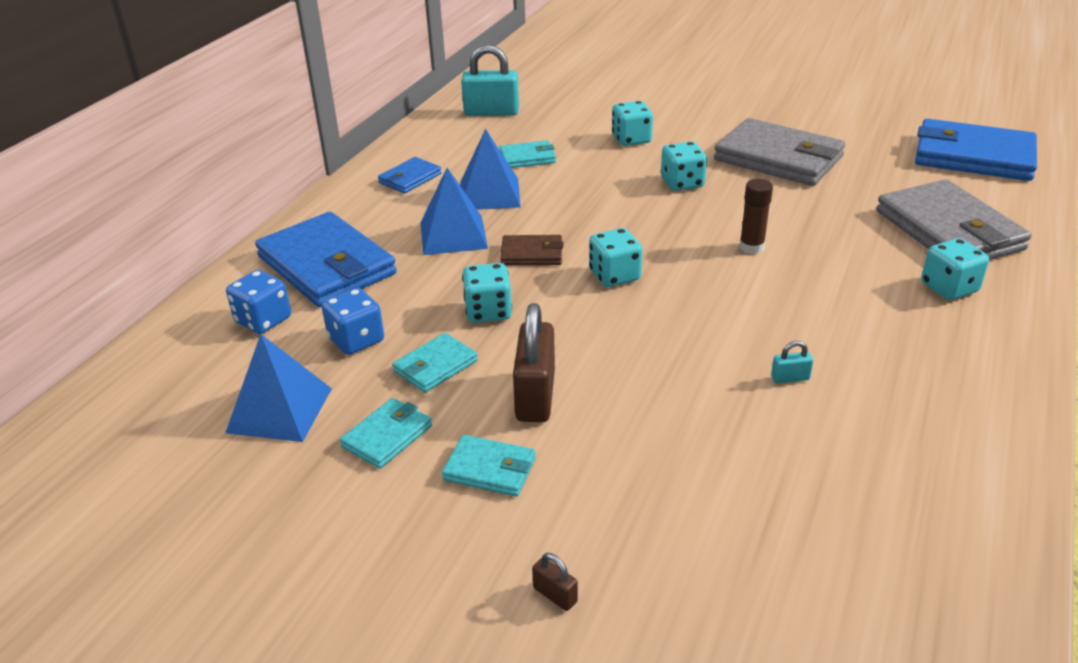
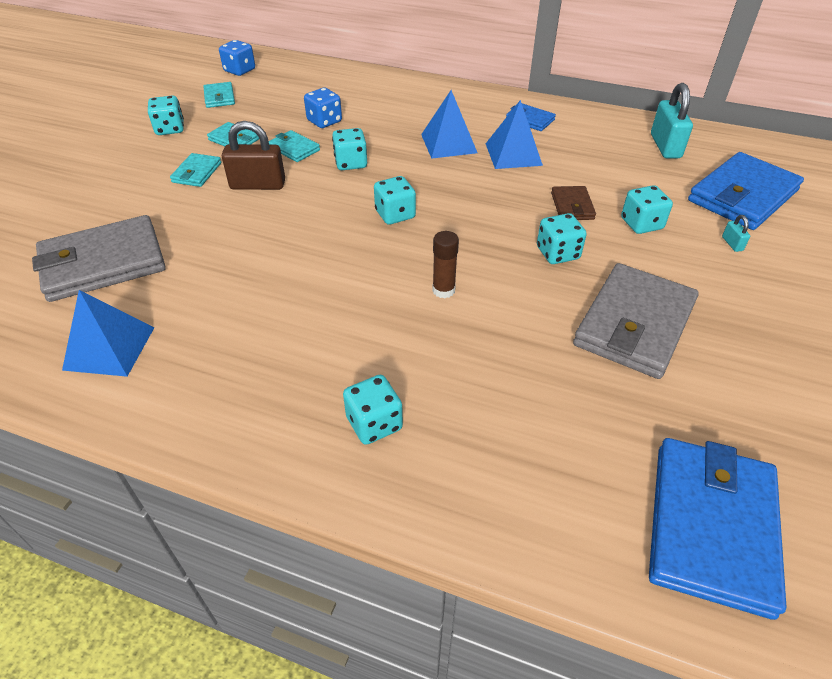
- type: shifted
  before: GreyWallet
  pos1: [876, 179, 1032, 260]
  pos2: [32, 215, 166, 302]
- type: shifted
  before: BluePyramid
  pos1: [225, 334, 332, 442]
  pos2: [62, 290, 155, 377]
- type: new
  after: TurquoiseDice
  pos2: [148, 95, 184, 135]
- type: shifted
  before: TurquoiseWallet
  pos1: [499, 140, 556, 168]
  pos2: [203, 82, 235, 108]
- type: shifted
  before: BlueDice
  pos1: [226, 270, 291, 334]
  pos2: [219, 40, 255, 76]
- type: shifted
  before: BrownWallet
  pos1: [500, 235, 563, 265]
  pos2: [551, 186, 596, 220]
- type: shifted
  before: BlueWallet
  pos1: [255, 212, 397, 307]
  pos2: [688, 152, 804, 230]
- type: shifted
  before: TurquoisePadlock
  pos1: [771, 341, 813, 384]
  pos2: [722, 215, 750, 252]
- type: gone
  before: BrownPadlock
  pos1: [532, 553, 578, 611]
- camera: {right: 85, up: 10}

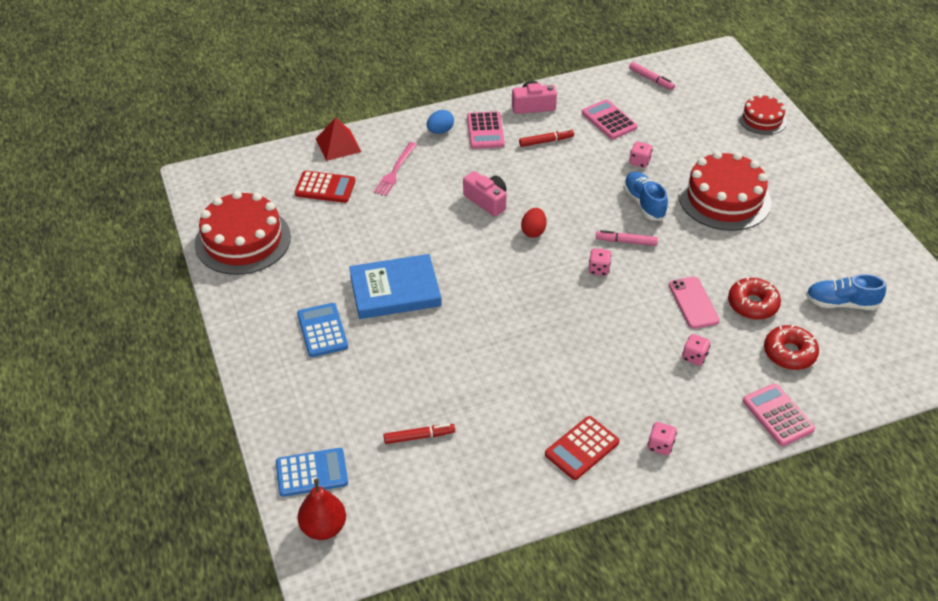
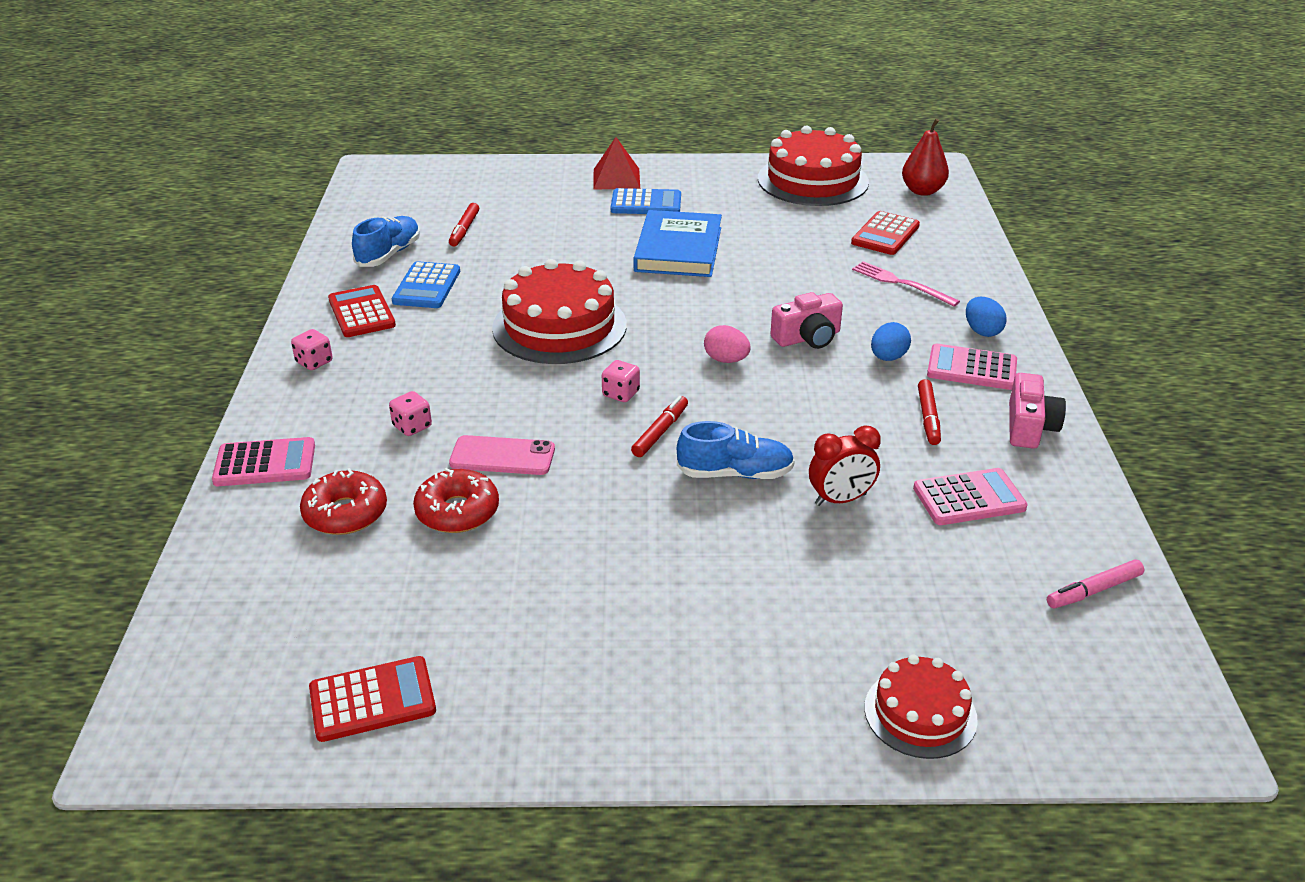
- type: new
  after: RedCalculator
  pos2: [309, 656, 436, 742]
- type: shifted
  before: BlueShoe
  pos1: [806, 274, 886, 310]
  pos2: [352, 216, 420, 267]
- type: shifted
  before: BlueCalculator
  pos1: [276, 448, 348, 497]
  pos2: [392, 261, 460, 308]
- type: shifted
  before: RedCake
  pos1: [678, 151, 772, 231]
  pos2: [492, 259, 627, 364]
- type: shifted
  before: RedPyramid
  pos1: [316, 117, 361, 161]
  pos2: [593, 137, 640, 190]
- type: repainted
  before: PinkMarker
  after: RedMarker
  pos1: [596, 230, 658, 246]
  pos2: [631, 396, 688, 457]
- type: repainted
  before: RedEgg
  after: PinkEgg
  pos1: [521, 208, 547, 238]
  pos2: [704, 325, 751, 363]
- type: swapped
  before: PinkDice
  after: RedClock
  pos1: [629, 142, 653, 168]
  pos2: [809, 425, 881, 506]
- type: new
  after: BlueEgg
  pos2: [871, 322, 911, 361]
- type: shifted
  before: RedPear
  pos1: [298, 479, 346, 540]
  pos2: [902, 119, 949, 196]
- camera: {right: 110, up: -10}

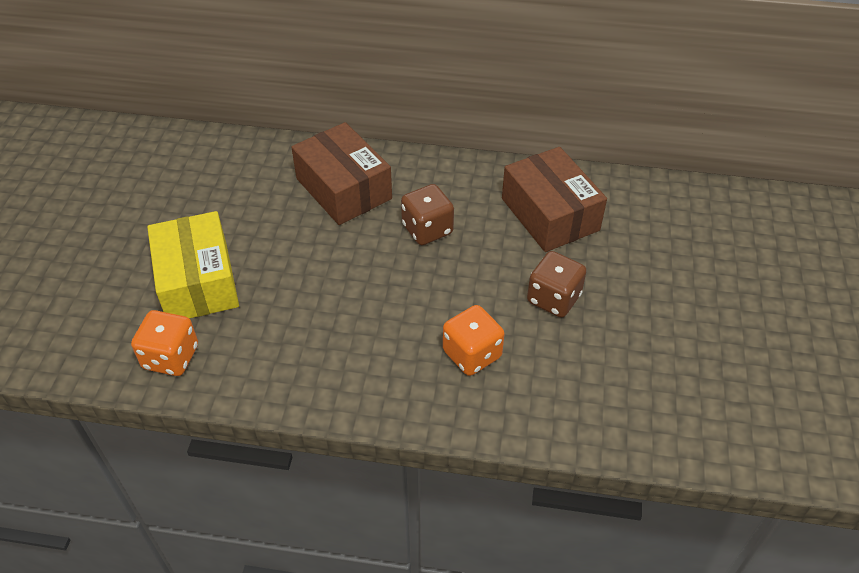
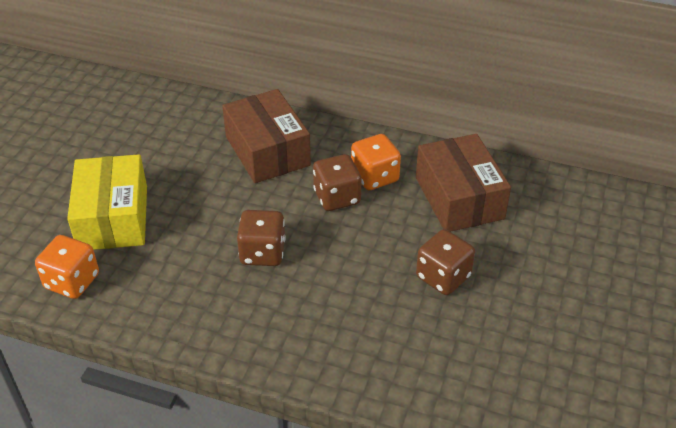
- type: new
  after: BrownDice
  pos2: [237, 210, 286, 266]
- type: shifted
  before: OrangeDice
  pos1: [443, 305, 505, 376]
  pos2: [351, 134, 401, 190]
- camera: {right: 10, up: -5}

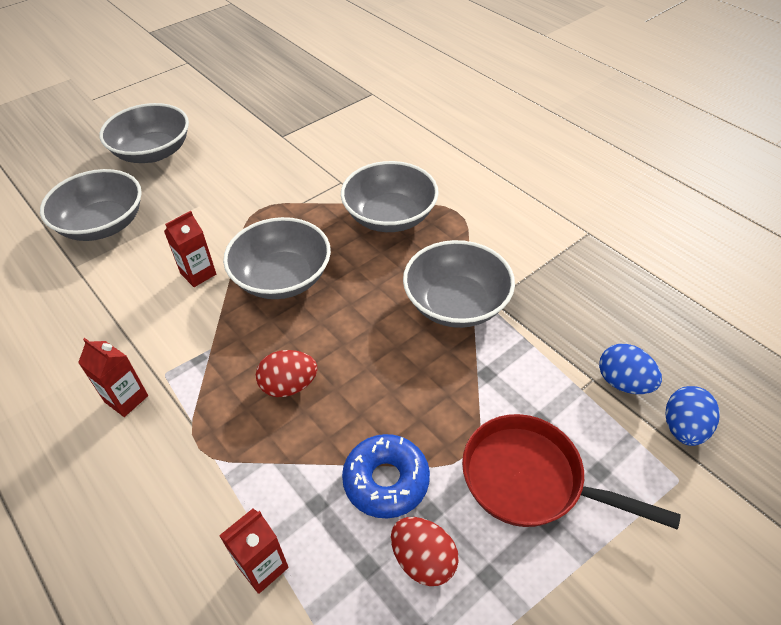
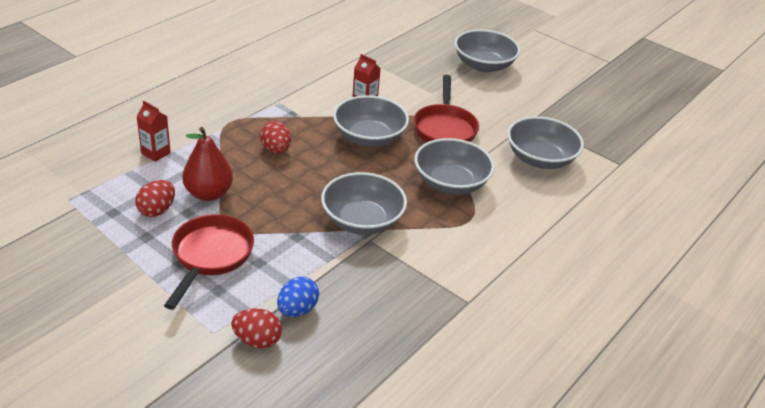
- type: swapped
  before: BlueDonut
  after: RedPear
  pos1: [342, 434, 430, 518]
  pos2: [182, 127, 233, 201]
- type: repainted
  before: BlueEgg
  after: RedEgg
  pos1: [666, 386, 720, 446]
  pos2: [231, 308, 282, 348]
- type: new
  after: RedPan
  pos2: [413, 75, 479, 142]
- type: shifted
  before: GreyBowl
  pos1: [40, 169, 142, 241]
  pos2: [508, 116, 584, 169]
- type: gone
  before: RedCarton
  pos1: [78, 338, 148, 417]
- camera: {right: 75, up: -10}

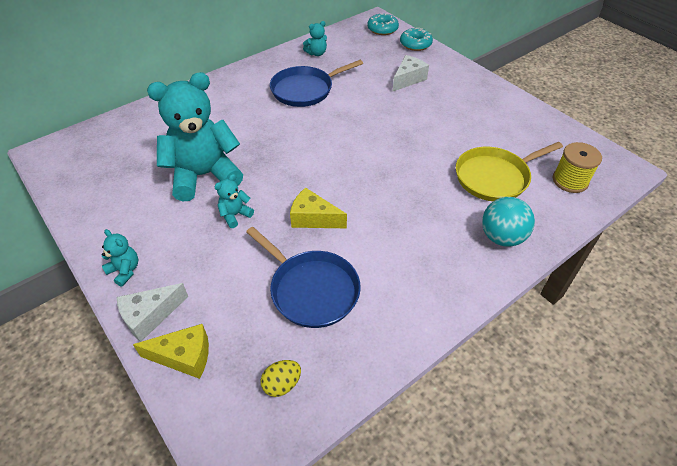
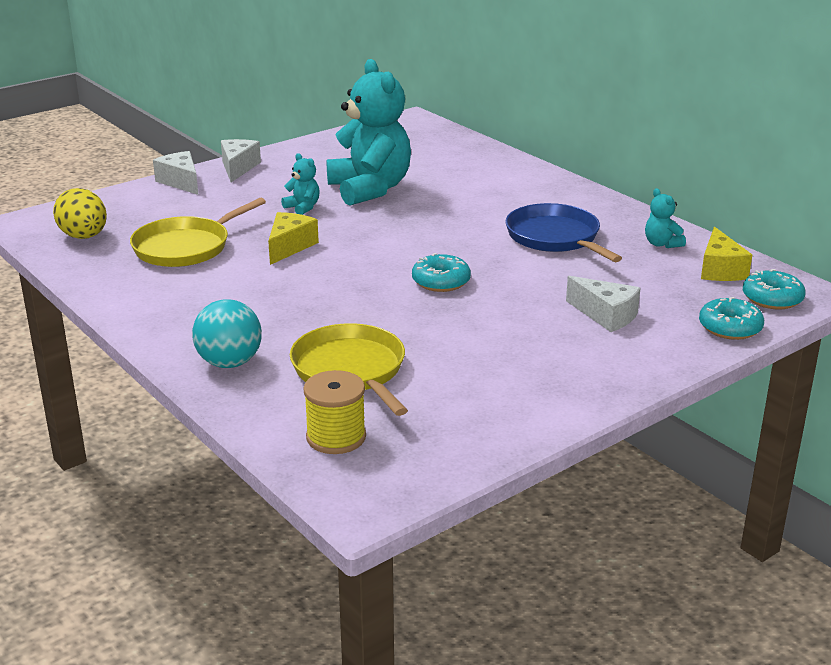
- type: scaled
  before: YellowEgg
  pos1: [261, 360, 301, 397]
  pos2: [53, 188, 107, 239]
  scale: 1.68
- type: repainted
  before: BluePan
  after: YellowPan
  pos1: [246, 227, 361, 328]
  pos2: [130, 198, 266, 267]
- type: swapped
  before: TurquoiseTeddyBear
  after: WhiteCheese
  pos1: [102, 229, 138, 287]
  pos2: [221, 139, 261, 182]
- type: new
  after: TurquoiseDonut
  pos2: [412, 253, 471, 292]
- type: shifted
  before: YellowCheese
  pos1: [133, 324, 209, 379]
  pos2: [701, 226, 752, 281]
- camera: {right: 90, up: -20}

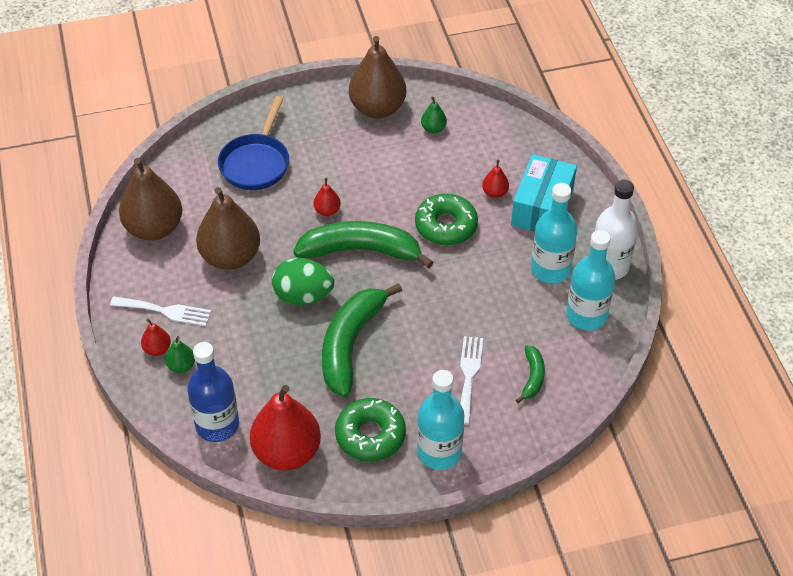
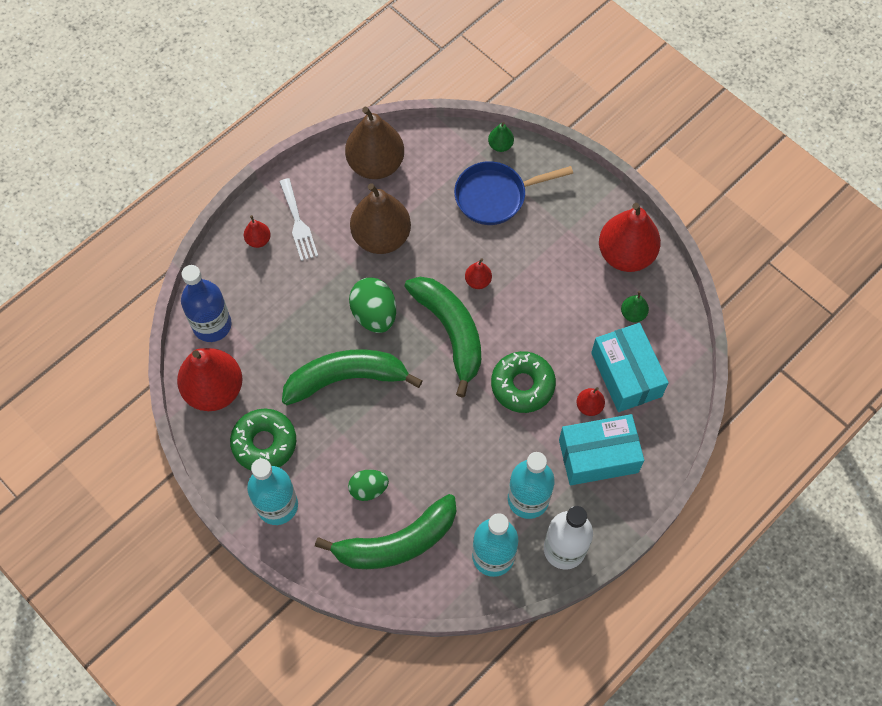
- type: scaled
  before: GreenBanana
  pos1: [516, 345, 545, 403]
  pos2: [315, 494, 456, 569]
  scale: 2.11
- type: swapped
  before: WhiteFork
  after: GreenEgg
  pos1: [460, 336, 483, 424]
  pos2: [348, 470, 389, 501]
- type: shifted
  before: GreenPear
  pos1: [165, 336, 195, 373]
  pos2: [488, 122, 514, 152]
- type: new
  after: TurquoiseBox
  pos2: [591, 323, 668, 412]
- type: repainted
  before: BrownPear
  after: RedPear
  pos1: [349, 36, 406, 118]
  pos2: [599, 203, 661, 272]
- camera: {right: 60, up: 15}

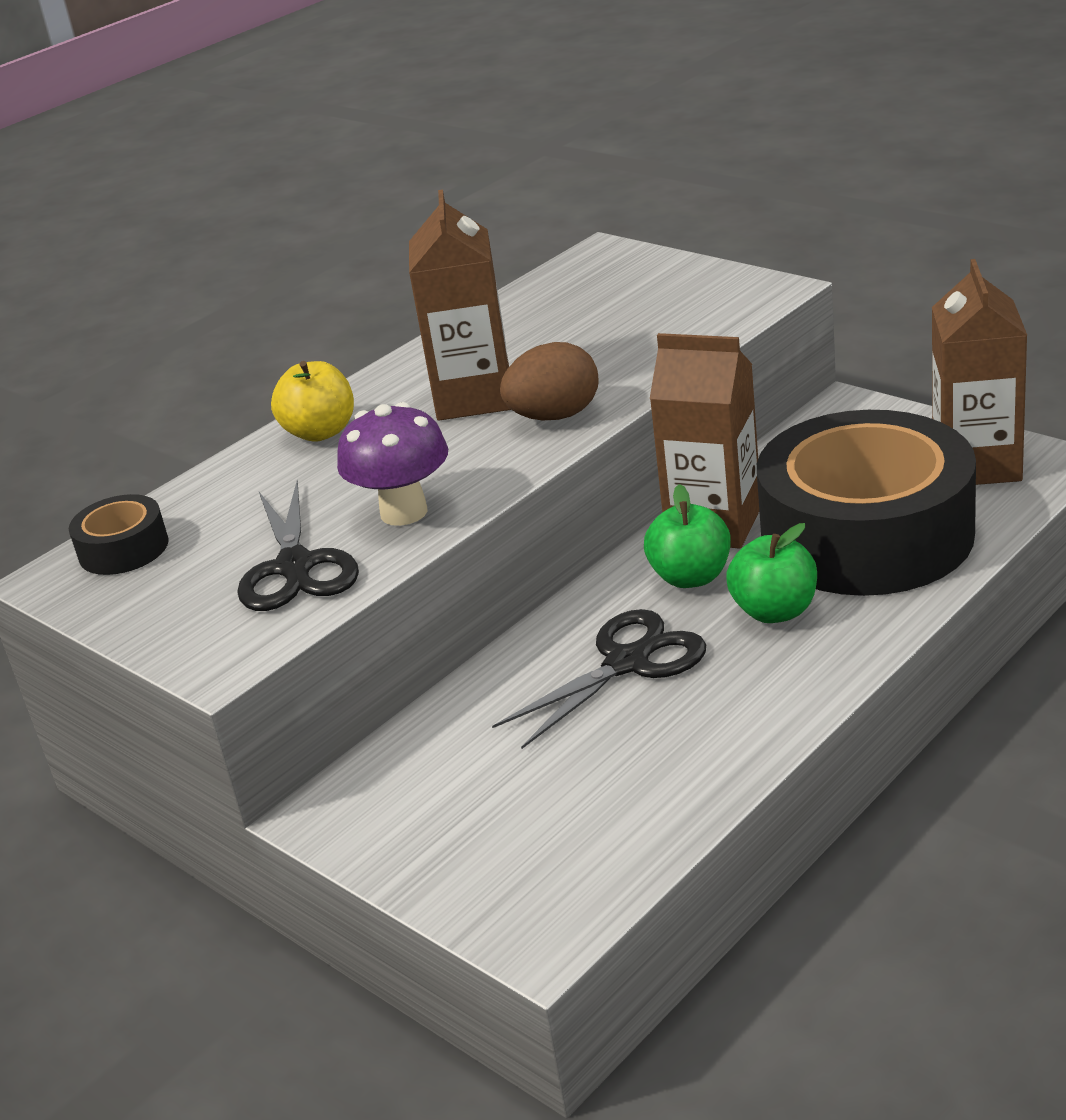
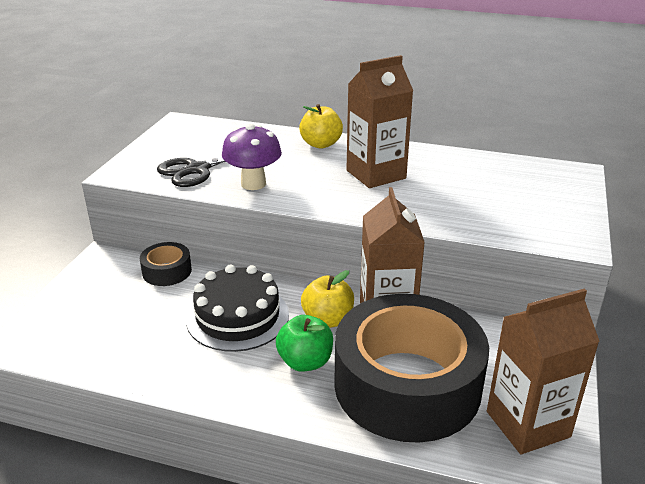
- type: shifted
  before: BlackTape
  pos1: [69, 494, 169, 575]
  pos2: [140, 242, 192, 286]
- type: swapped
  before: BlackScissors
  after: BlackCake
  pos1: [492, 609, 706, 749]
  pos2: [186, 265, 289, 352]
- type: repainted
  before: GreenApple
  after: YellowApple
  pos1: [644, 484, 731, 588]
  pos2: [301, 270, 354, 328]
- type: gone
  before: BrownEgg
  pos1: [500, 342, 598, 420]
- camera: {right: 60, up: 0}

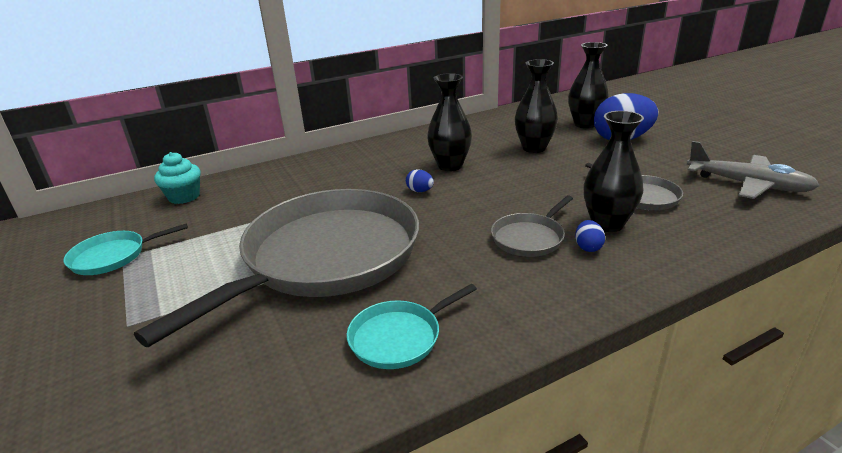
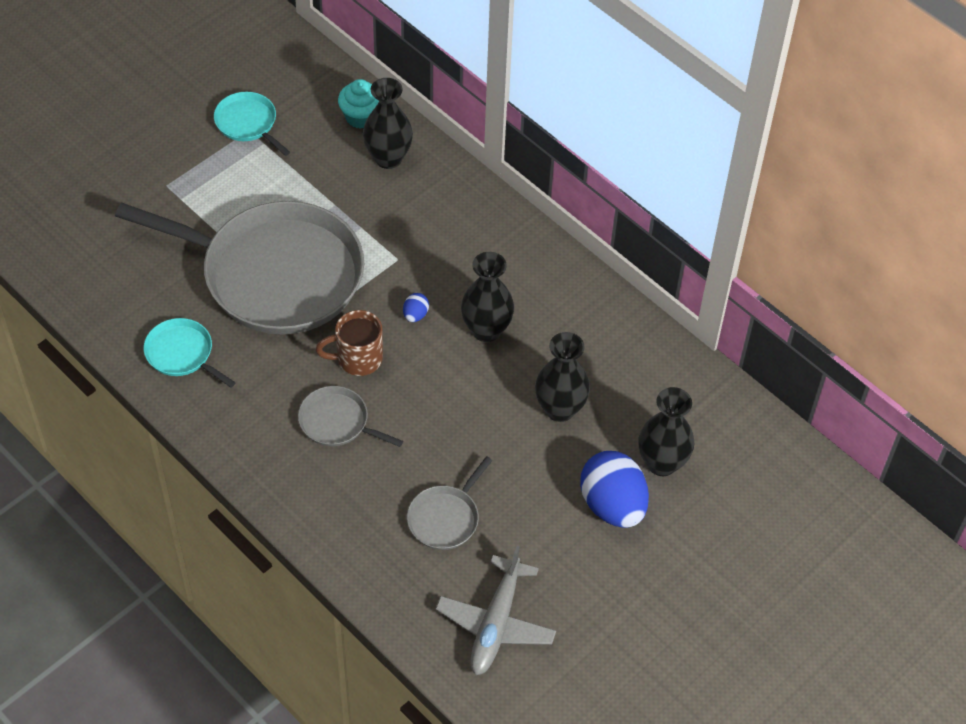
- type: new
  after: BrownMug
  pos2: [316, 310, 383, 376]
- type: shifted
  before: BlackVase
  pos1: [583, 111, 644, 232]
  pos2: [363, 78, 413, 169]
- type: gone
  before: BlueEgg
  pos1: [575, 220, 605, 252]
- camera: {right: 70, up: 25}

